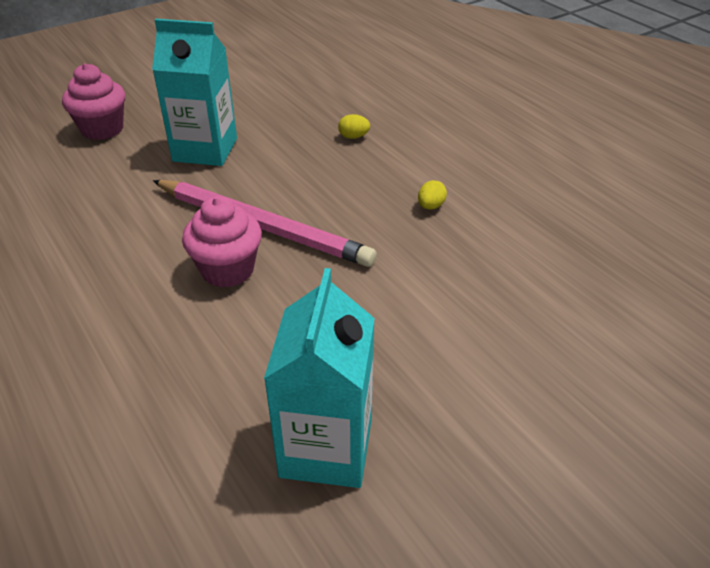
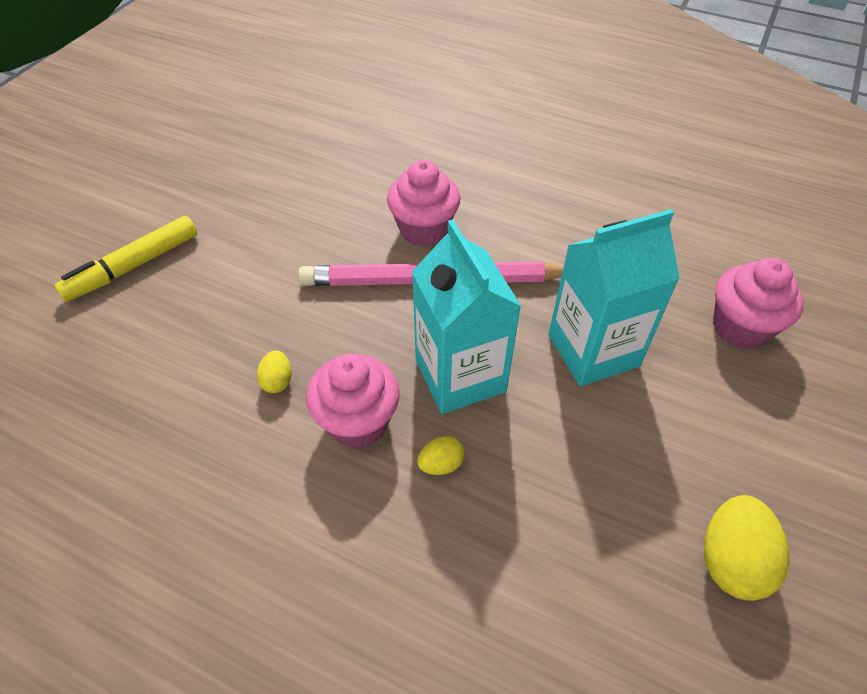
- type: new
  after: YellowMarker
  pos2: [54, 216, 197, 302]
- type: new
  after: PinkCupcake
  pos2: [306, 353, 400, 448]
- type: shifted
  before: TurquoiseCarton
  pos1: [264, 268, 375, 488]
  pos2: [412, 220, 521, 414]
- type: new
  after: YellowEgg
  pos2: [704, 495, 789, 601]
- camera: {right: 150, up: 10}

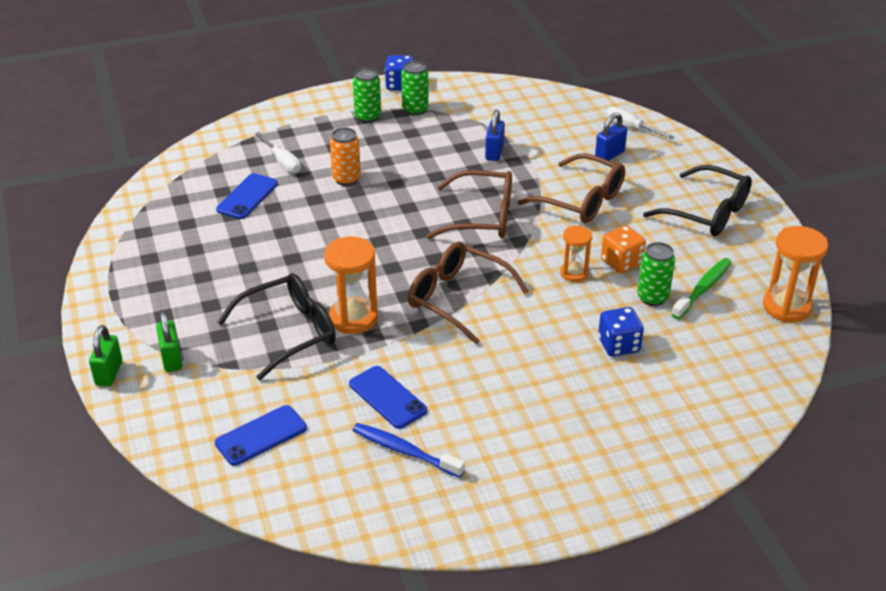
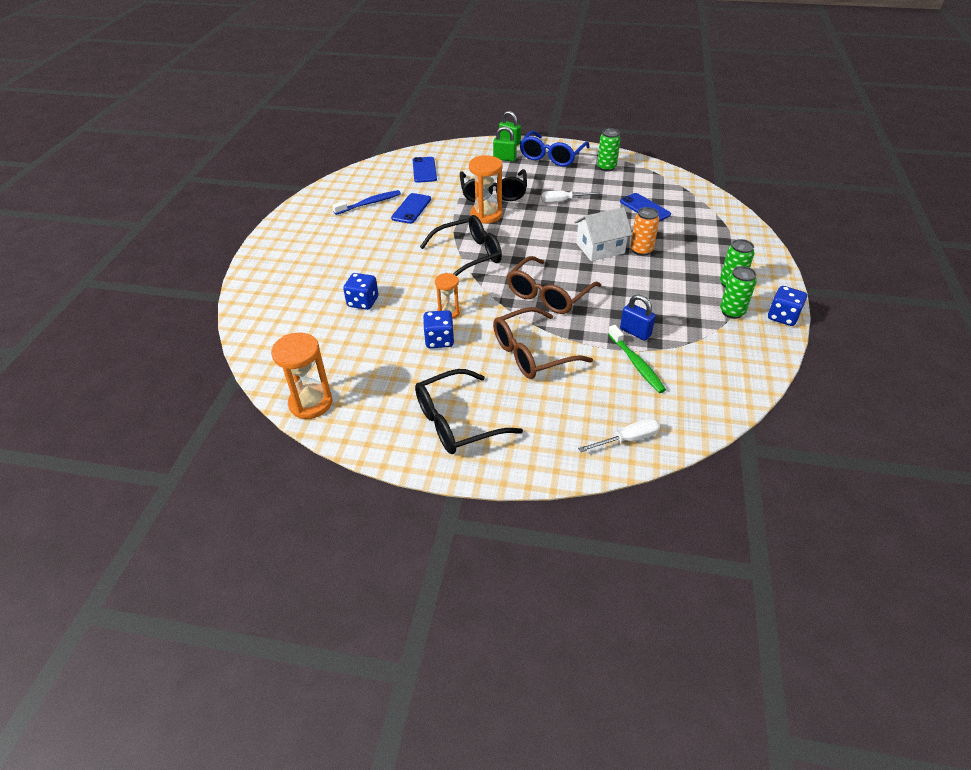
- type: rotated
  before: BluePhone
  pos1: [349, 366, 427, 429]
  pos2: [391, 193, 431, 224]
  turn: -60
- type: repainted
  before: BrownGlasses
  after: BlackGlasses
  pos1: [408, 242, 529, 344]
  pos2: [420, 215, 502, 276]
- type: repainted
  before: OrangeDice
  after: BlueDice
  pos1: [601, 225, 646, 273]
  pos2: [423, 310, 454, 348]
- type: new
  after: BlueGlasses
  pos2: [520, 131, 590, 167]
- type: shifted
  before: WhiteScrewdriver
  pos1: [255, 132, 301, 173]
  pos2: [541, 190, 601, 203]
- type: new
  after: WhiteHouse
  pos2: [574, 207, 632, 261]
- type: shifted
  before: GreenCan
  pos1: [637, 242, 675, 306]
  pos2: [597, 129, 621, 172]
- type: shifted
  before: GreenToothbrush
  pos1: [671, 258, 732, 319]
  pos2: [608, 325, 666, 393]
- type: gone
  before: BluePadlock
  pos1: [595, 113, 627, 161]
- camera: {right: 120, up: 5}

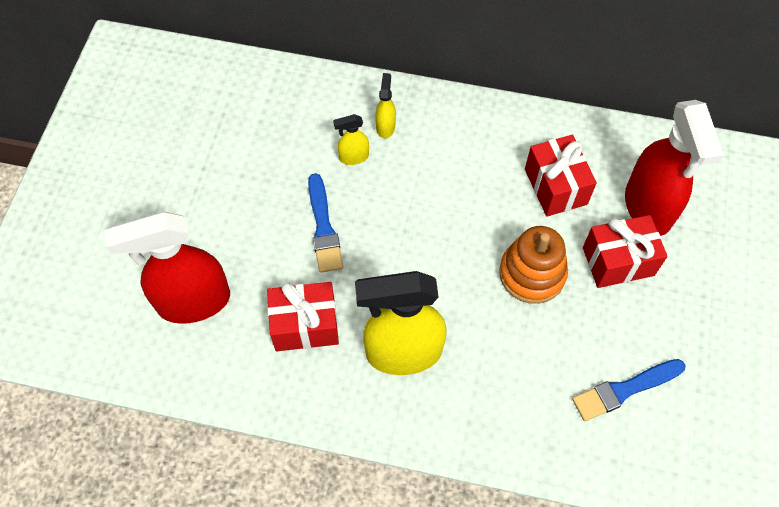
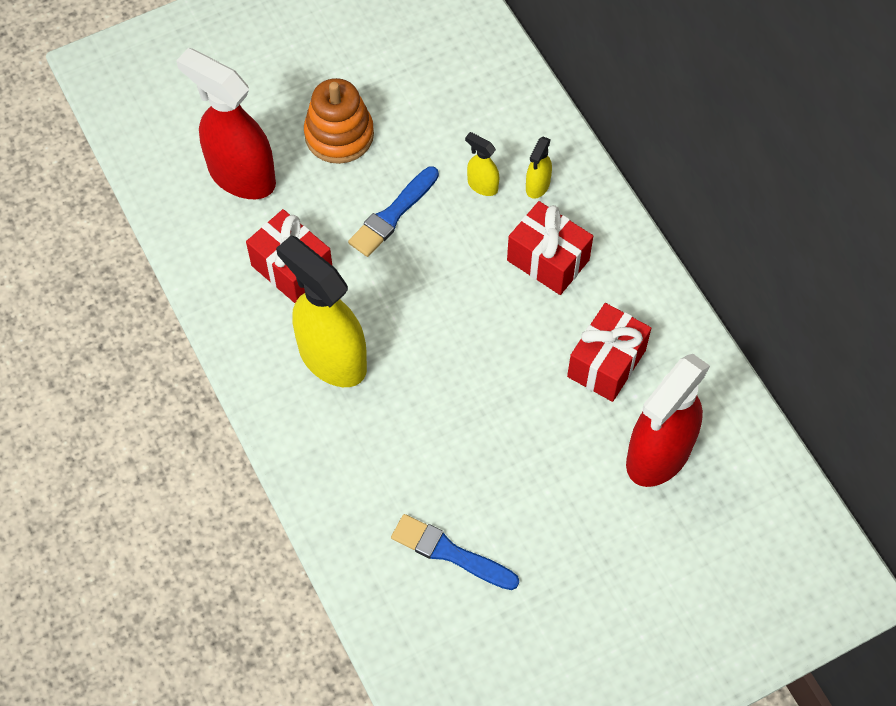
- type: shifted
  before: OrangeStackingToy
  pos1: [499, 226, 568, 304]
  pos2: [304, 78, 374, 164]
- type: shifted
  before: RedGift
  pos1: [583, 215, 667, 288]
  pos2: [507, 201, 593, 295]
- type: rotated
  before: YellowSprayBottle
  pos1: [375, 73, 396, 138]
  pos2: [526, 136, 552, 199]
  turn: 150
- camera: {right: 50, up: 0}

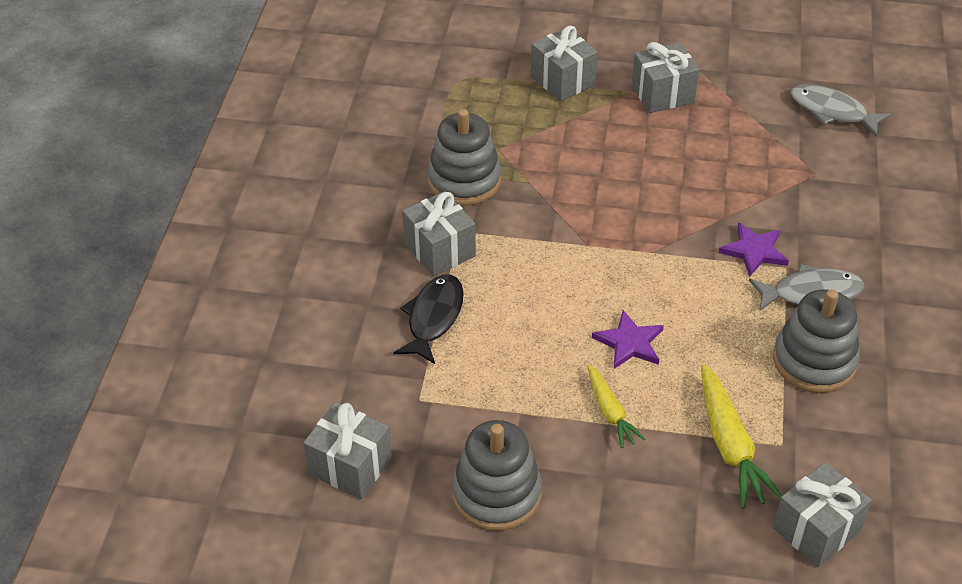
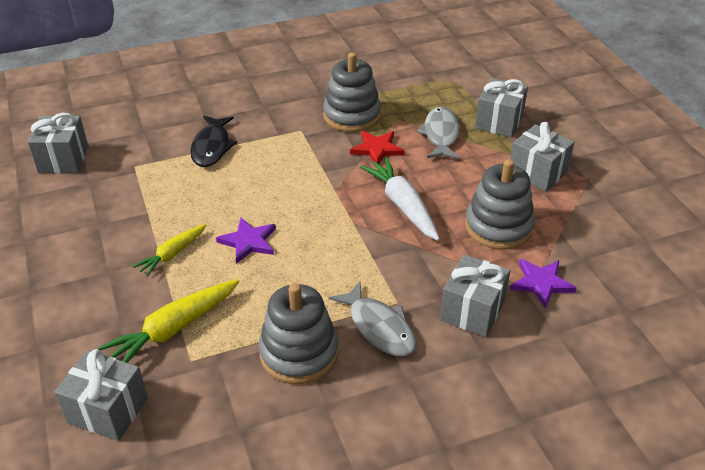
- type: rotated
  before: BlackFish
  pos1: [394, 275, 464, 364]
  pos2: [190, 116, 237, 167]
  turn: 105
- type: new
  after: RedStar
  pos2: [350, 131, 405, 164]
- type: new
  after: WhiteCarrot
  pos2: [360, 157, 440, 241]
- type: shifted
  before: GreyFish
  pos1: [791, 84, 891, 137]
  pos2: [417, 107, 460, 159]
- type: shifted
  before: GreyGift
  pos1: [402, 191, 476, 276]
  pos2: [440, 254, 510, 337]
- type: shifted
  before: GreyStackingToy
  pos1: [451, 420, 542, 531]
  pos2: [465, 159, 535, 250]
- type: shifted
  before: PurpleStar
  pos1: [719, 222, 789, 277]
  pos2: [510, 259, 577, 309]
- camera: {right: 60, up: -5}

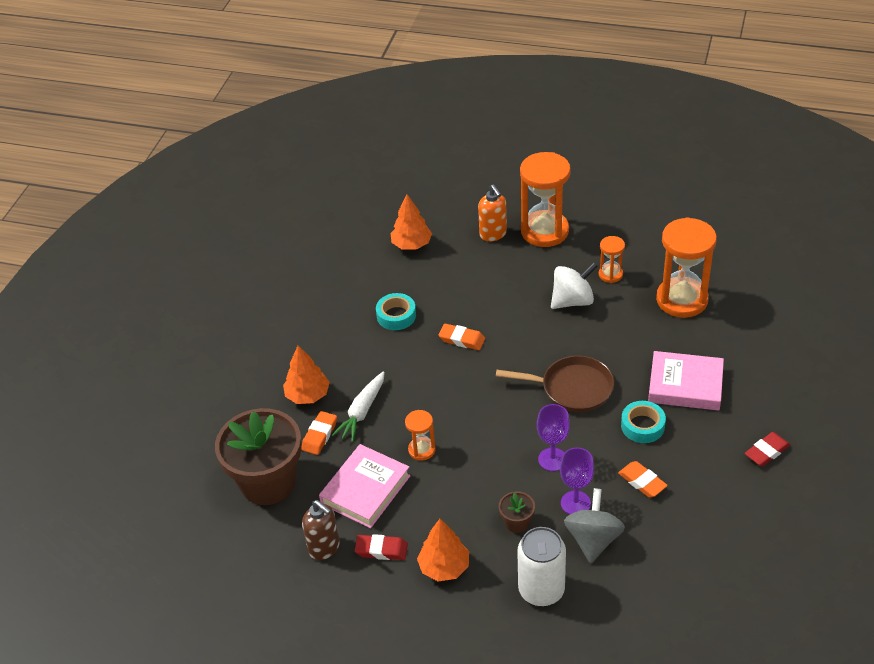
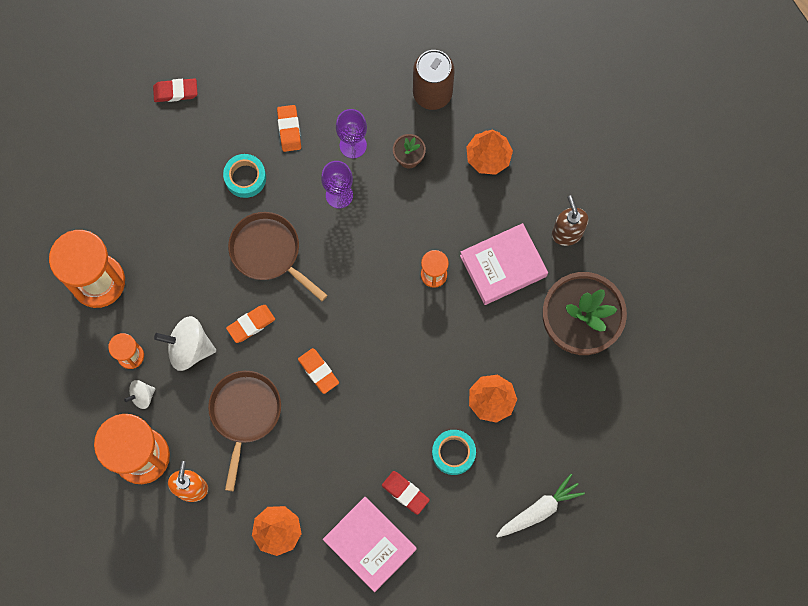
- type: new
  after: WhiteSpinningTop
  pos2: [124, 380, 155, 409]
- type: new
  after: BrownPan
  pos2: [208, 371, 281, 491]
- type: shifted
  before: OrangeEraser
  pos1: [301, 411, 337, 455]
  pos2: [226, 305, 275, 343]
- type: shifted
  before: PinkBook
  pos1: [648, 351, 724, 410]
  pos2: [323, 497, 417, 592]
- type: shifted
  before: RedEraser
  pos1: [355, 534, 408, 560]
  pos2: [382, 471, 430, 515]
- type: repainted
  before: WhiteCan
  after: BrownCan
  pos1: [518, 527, 566, 606]
  pos2: [413, 50, 455, 110]
- type: shifted
  before: TurquoiseTape
  pos1: [376, 293, 416, 330]
  pos2: [432, 430, 476, 475]
- type: shifted
  before: WhiteCarrot
  pos1: [332, 371, 385, 442]
  pos2: [496, 474, 585, 538]
- type: gone
  before: GreySpinningTop
  pos1: [564, 488, 625, 563]
- camera: {right: -150, up: 30}

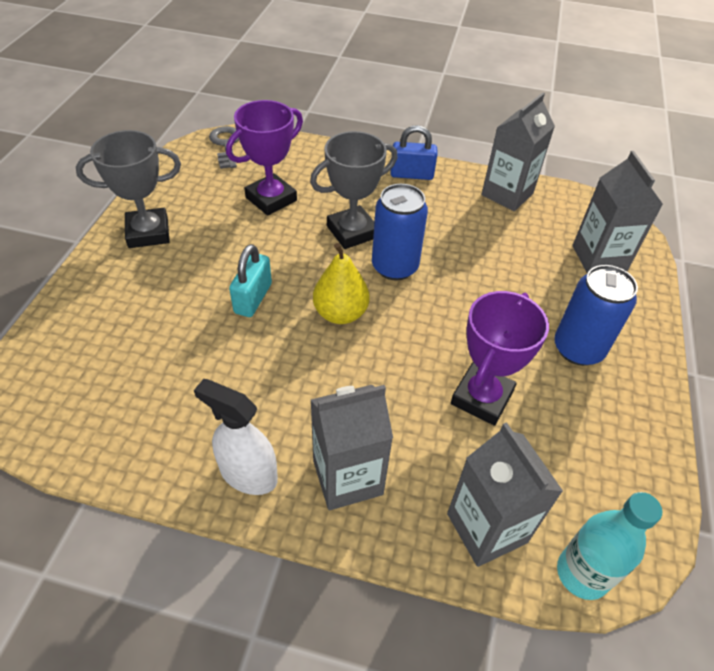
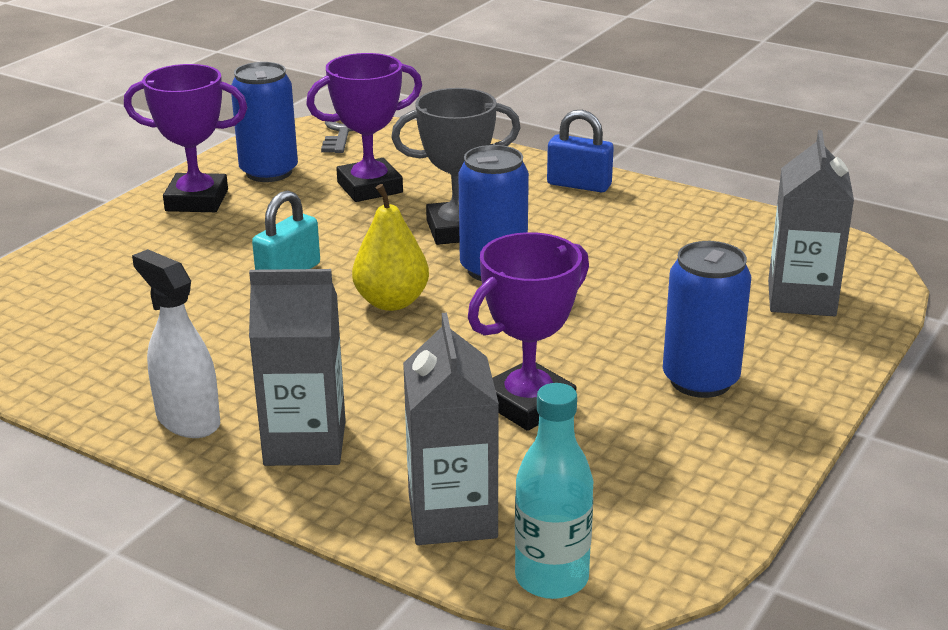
- type: repainted
  before: GreyTrophy
  after: PurpleTrophy
  pos1: [76, 130, 181, 248]
  pos2: [124, 64, 247, 212]
- type: new
  after: BlueCan
  pos2: [231, 62, 298, 182]
- type: gone
  before: GreyCarton
  pos1: [481, 92, 555, 211]
- camera: {right: 20, up: -20}

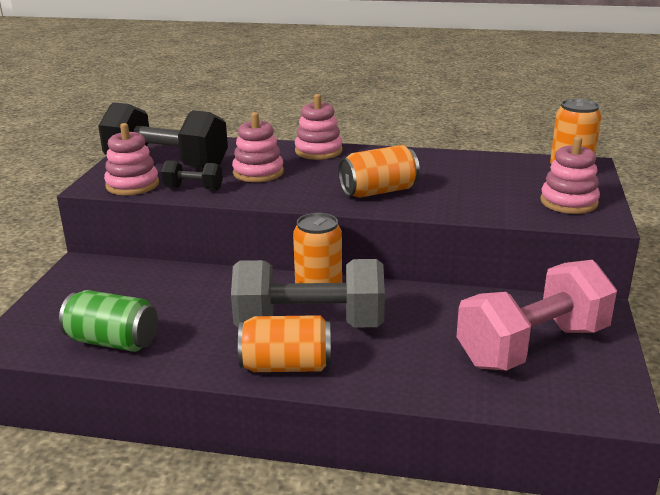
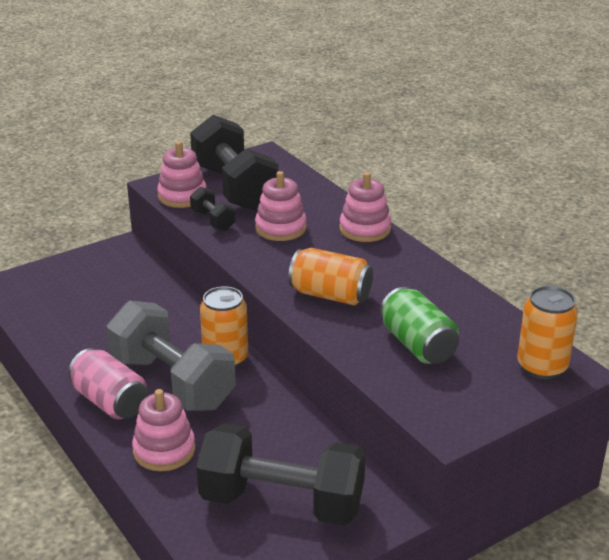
- type: repainted
  before: OrangeCan
  after: PinkCan
  pos1: [238, 315, 331, 372]
  pos2: [68, 348, 148, 420]
- type: shifted
  before: PinkStackingToy
  pos1: [540, 137, 600, 214]
  pos2: [132, 389, 195, 471]
- type: repainted
  before: PinkDumbbell
  after: BlackDumbbell
  pos1: [457, 260, 617, 371]
  pos2: [196, 423, 366, 526]
- type: shifted
  before: GreenCan
  pos1: [59, 290, 158, 352]
  pos2: [380, 287, 459, 364]
- camera: {right: 45, up: 5}

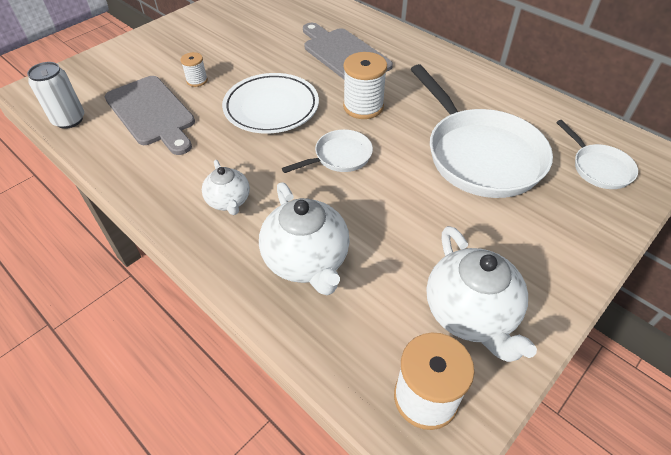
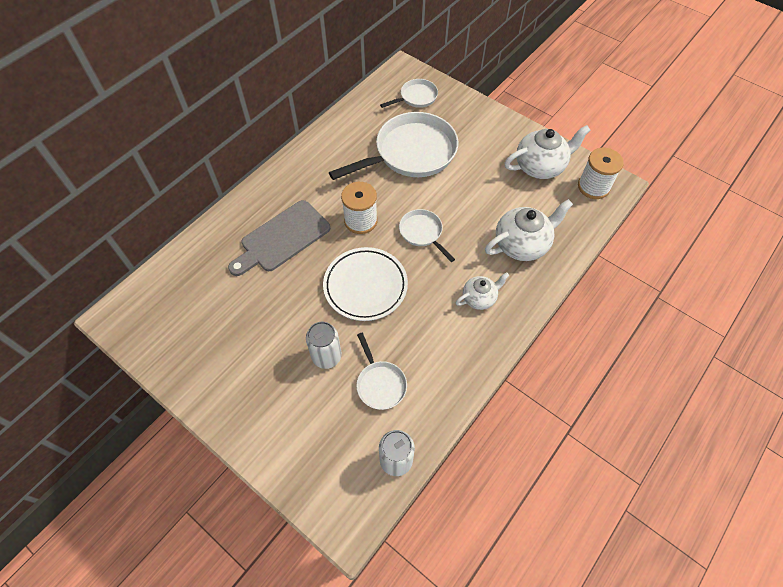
- type: swapped
  before: WhiteSpool
  after: WhiteCan
  pos1: [181, 52, 208, 87]
  pos2: [306, 322, 342, 369]
- type: swapped
  before: GreyCuttingBoard
  after: WhitePan
  pos1: [104, 76, 195, 155]
  pos2: [356, 333, 407, 410]
- camera: {right: -95, up: 10}

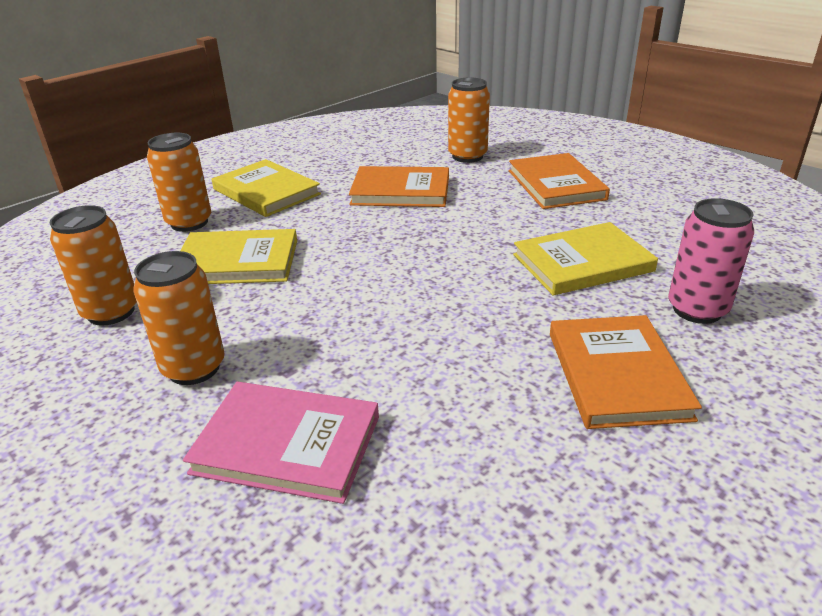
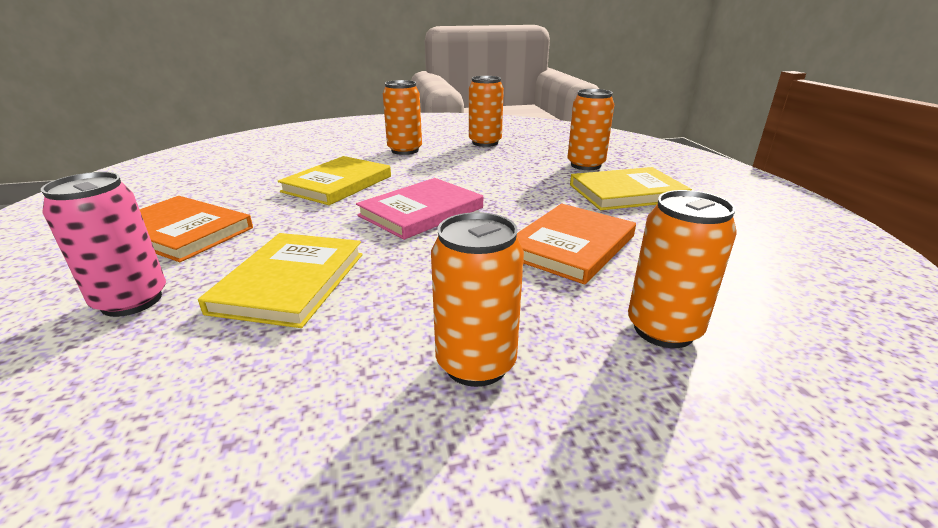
- type: shifted
  before: YellowBook
  pos1: [180, 229, 297, 284]
  pos2: [278, 156, 391, 205]
- type: shifted
  before: PinkBook
  pos1: [183, 382, 379, 504]
  pos2: [356, 178, 483, 240]
- type: swapped
  before: OrangeBook
  after: OrangeCan
  pos1: [509, 153, 610, 209]
  pos2: [431, 212, 524, 387]
- camera: {right: 120, up: -5}

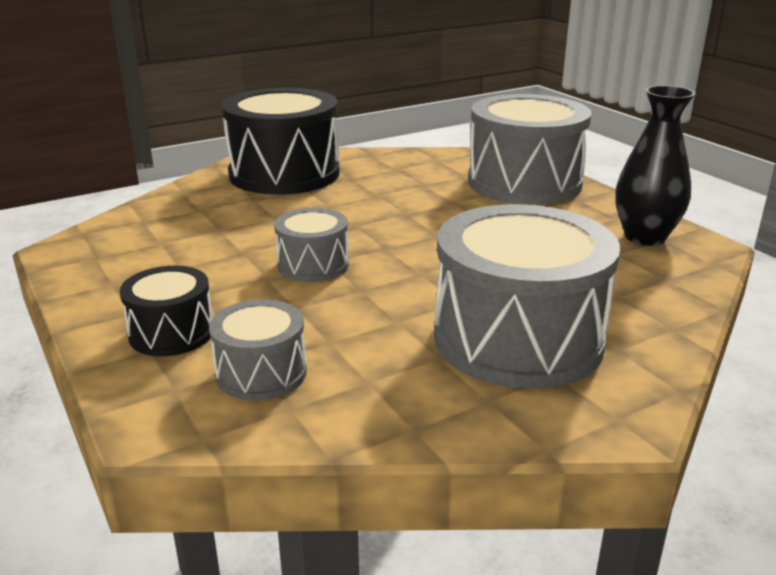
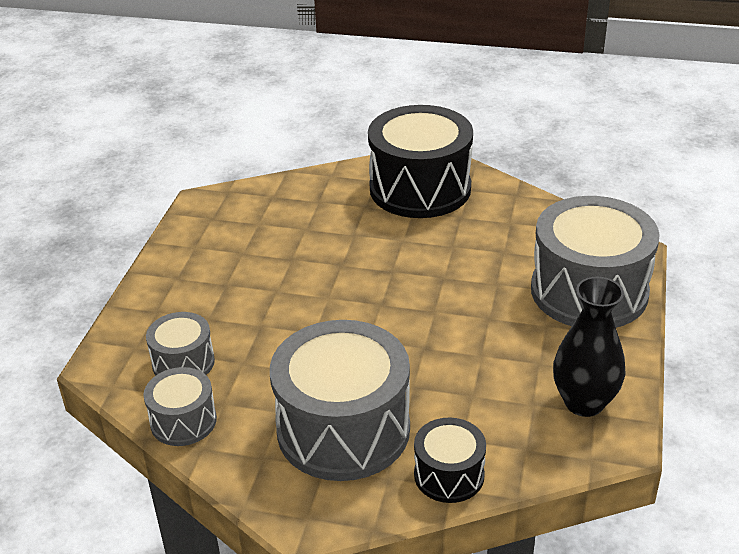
- type: shifted
  before: GreyDrum
  pos1: [274, 208, 349, 282]
  pos2: [144, 367, 217, 446]
- type: shifted
  before: BlackDrum
  pos1: [120, 266, 212, 356]
  pos2: [414, 417, 486, 503]
- camera: {right: 45, up: 10}

